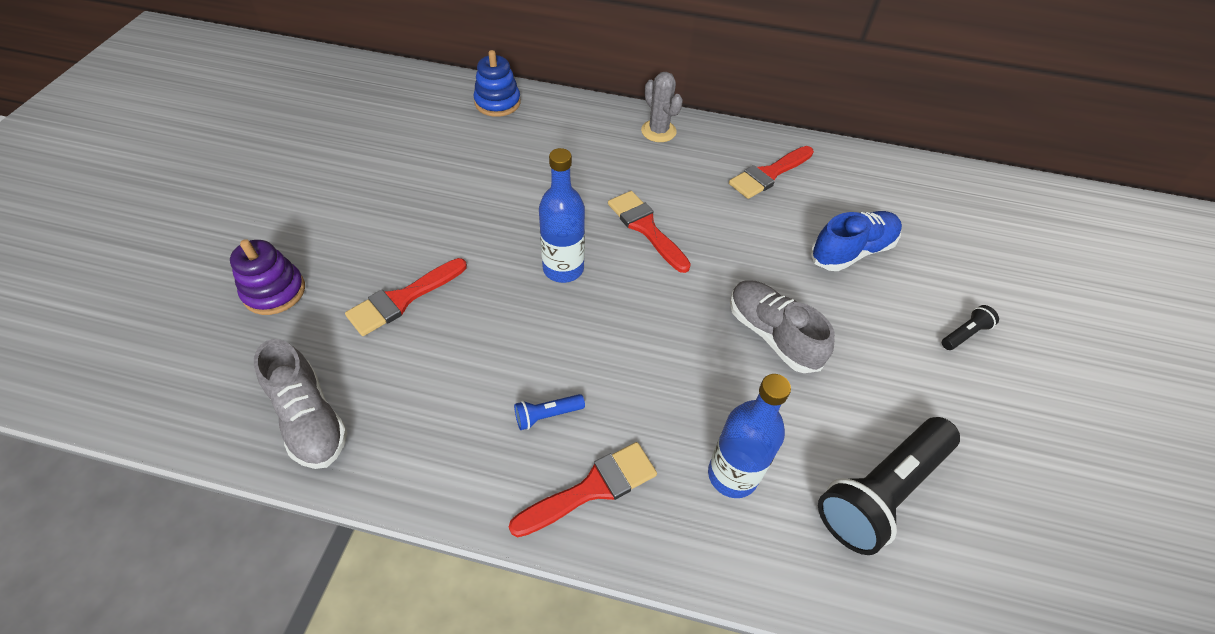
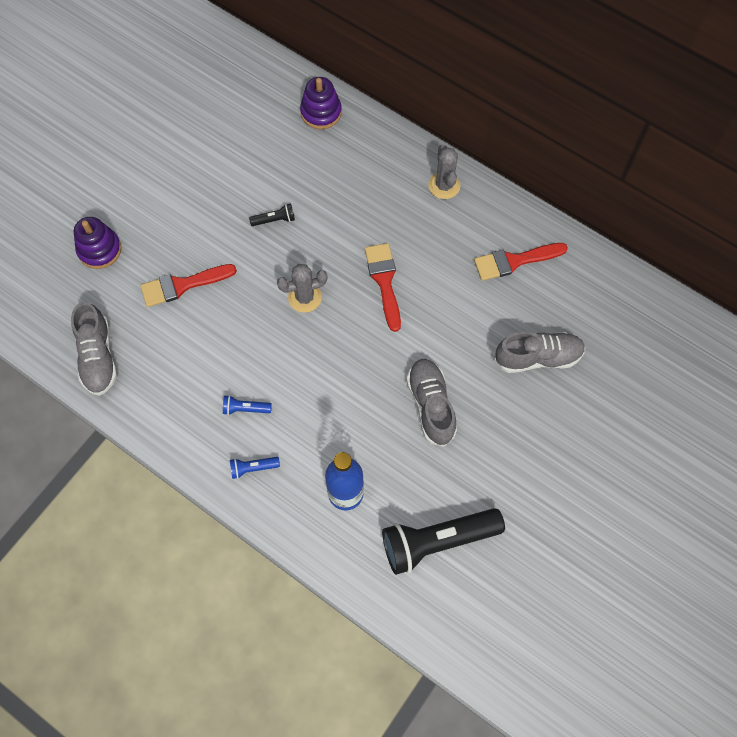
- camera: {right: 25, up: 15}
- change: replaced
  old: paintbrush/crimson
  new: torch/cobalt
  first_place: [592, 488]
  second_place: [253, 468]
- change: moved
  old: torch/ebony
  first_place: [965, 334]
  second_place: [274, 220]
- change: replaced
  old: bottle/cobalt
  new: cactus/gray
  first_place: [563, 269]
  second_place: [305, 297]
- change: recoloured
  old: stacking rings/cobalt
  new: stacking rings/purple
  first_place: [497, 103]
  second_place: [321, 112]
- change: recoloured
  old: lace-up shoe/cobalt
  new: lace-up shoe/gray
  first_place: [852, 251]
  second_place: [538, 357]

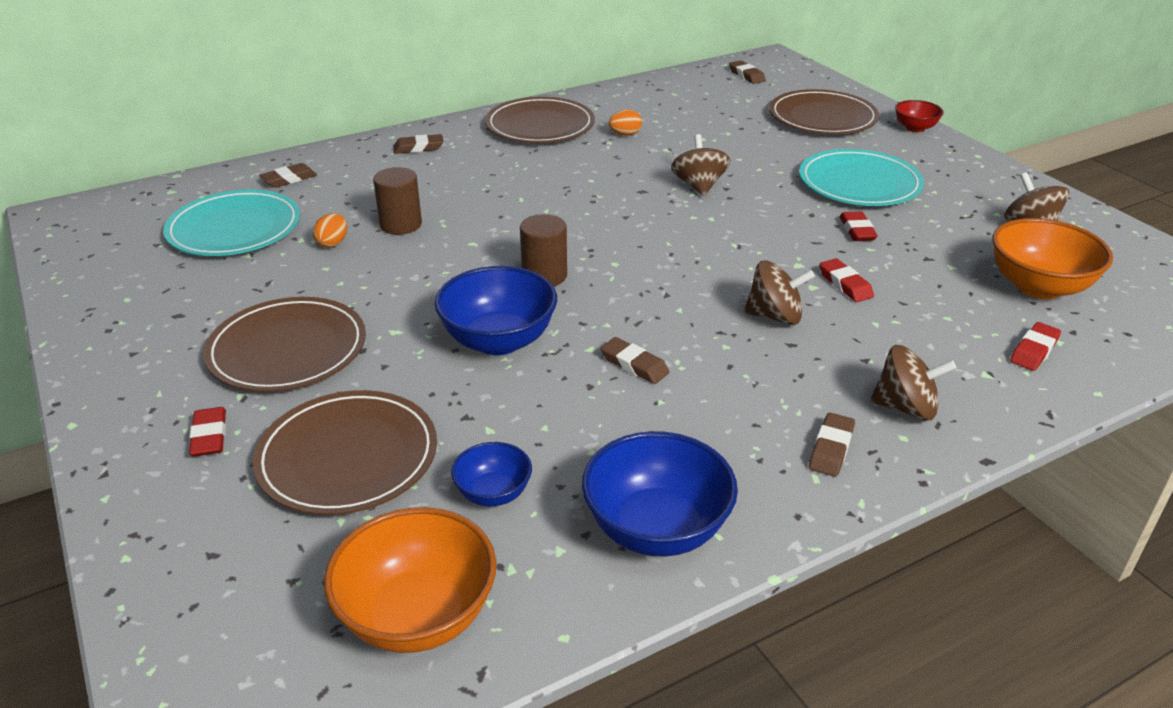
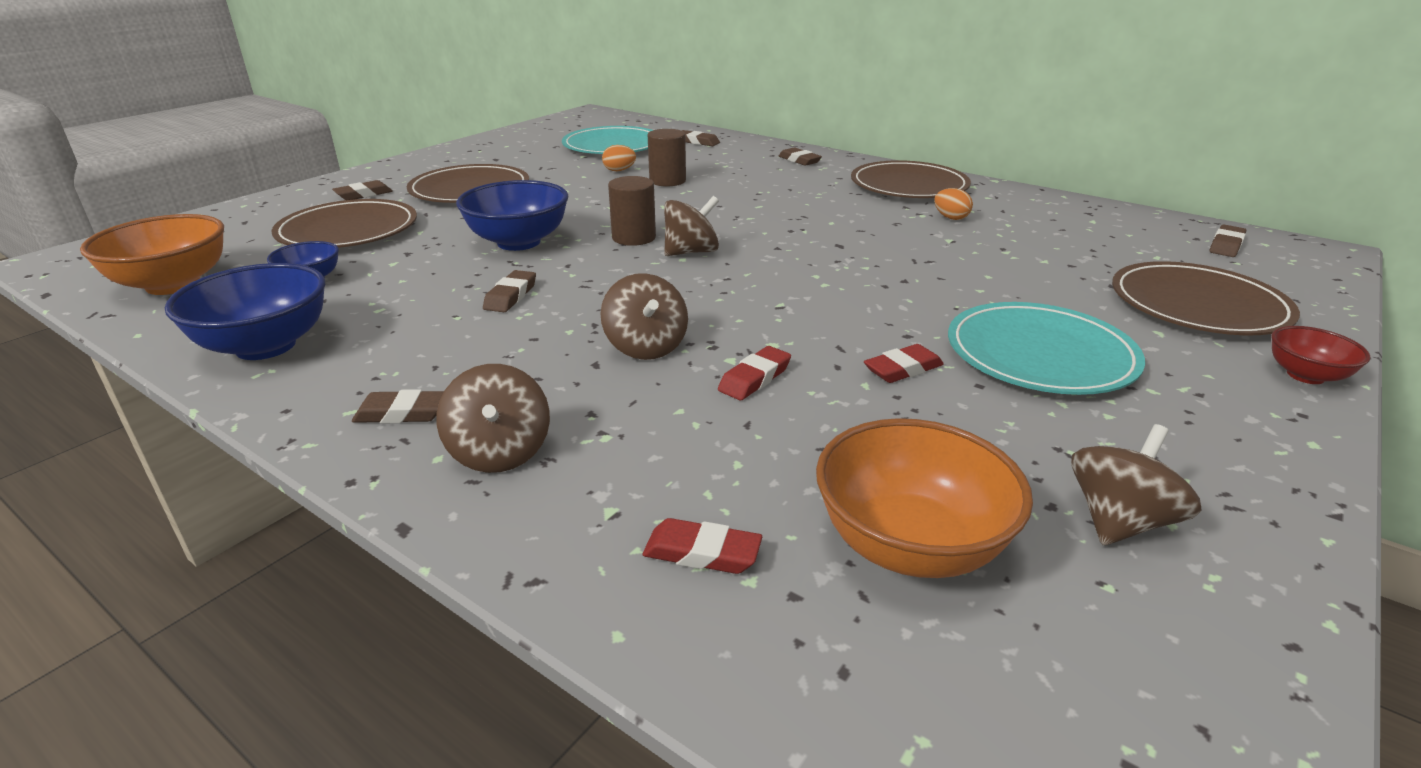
- camera: {right: 65, up: -5}
- change: recoloured
  old: eraser/crimson
  new: eraser/russet
  first_place: [209, 436]
  second_place: [364, 195]
- change: moved
  old: spinning top/russet
  first_place: [699, 186]
  second_place: [691, 252]

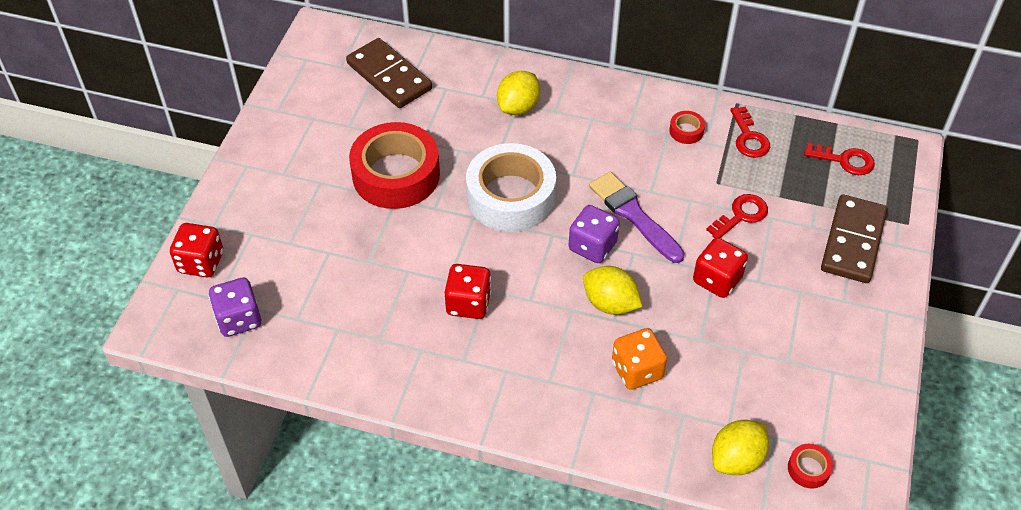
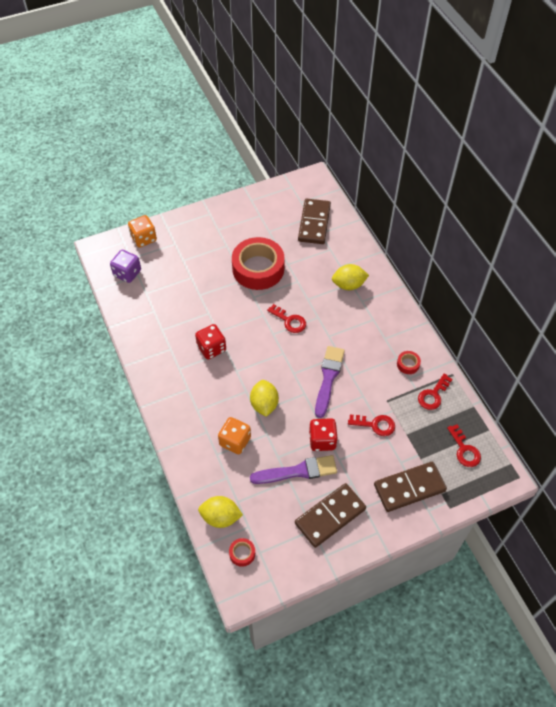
- camera: {right: 50, up: 5}
- change: recoloured
  old: dice/crimson
  new: dice/bright orange
  first_place: [201, 262]
  second_place: [144, 238]
- change: added
  new: paintbrush/purple
  second_place: [298, 471]
- change: replaced
  old: sticky tape/white
  new: key/crimson
  first_place: [511, 196]
  second_place: [289, 321]
- change: added
  new: domino piece/russet
  second_place: [330, 516]
- change: removed
  old: dice/purple
  first_place: [592, 246]

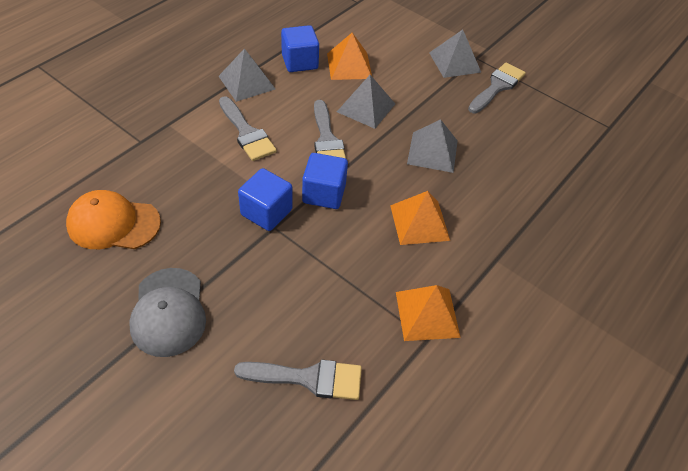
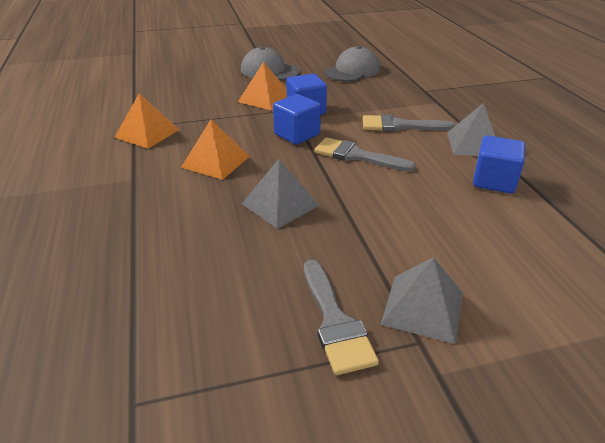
- camera: {right: 130, up: -15}
- change: moved
  old: pyramid shape/bright orange
  first_place: [349, 66]
  second_place: [265, 98]
- change: recoloured
  old: cap/bright orange
  new: cap/gray
  first_place: [113, 223]
  second_place: [352, 71]
- change: removed
  old: paintbrush/gray
  first_place: [308, 378]
- change: removed
  old: pyramid shape/gray
  first_place: [366, 107]

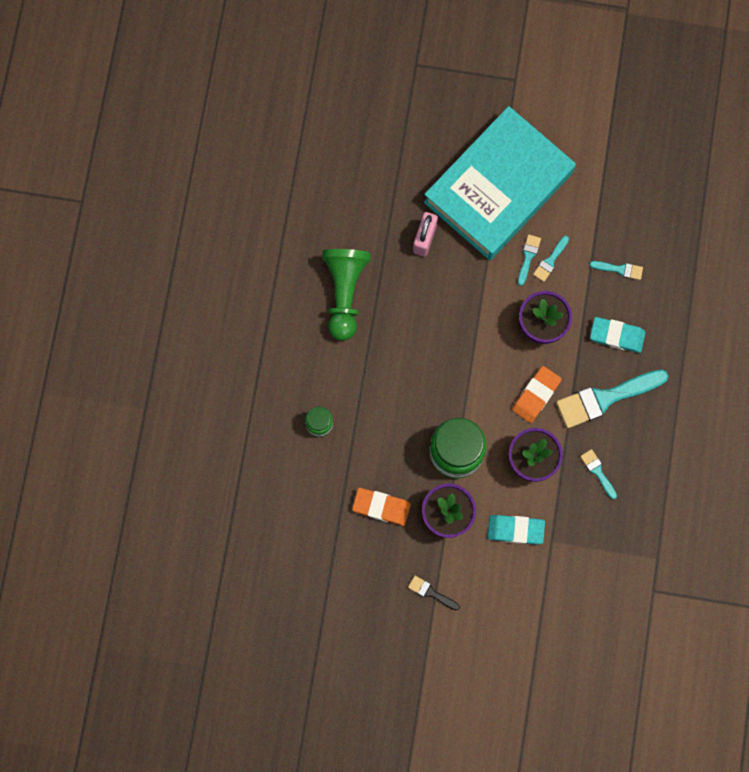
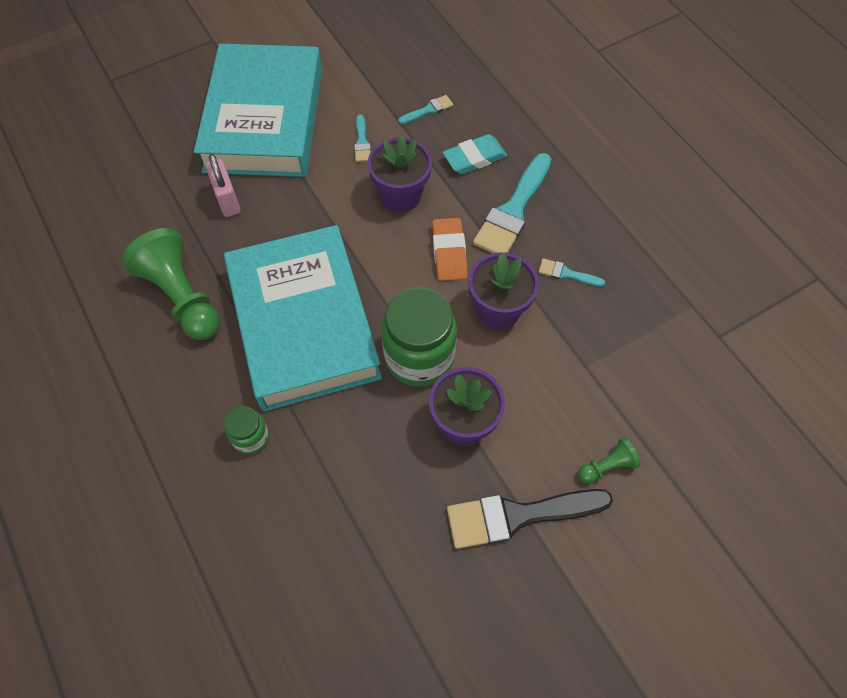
- camera: {right: -40, up: -15}
- change: added
  new: hardback/aqua
  second_place: [303, 323]
- change: resized
  old: paintbrush/ebony
  first_place: [431, 593]
  second_place: [518, 516]
  factor: 2.14
- change: added
  new: game pawn/emerald
  second_place: [607, 466]
- change: removed
  old: eraser/bright orange
  first_place: [381, 507]
- change: removed
  old: eraser/aqua
  first_place: [515, 530]
- change: removed
  old: paintbrush/aqua
  first_place: [528, 257]

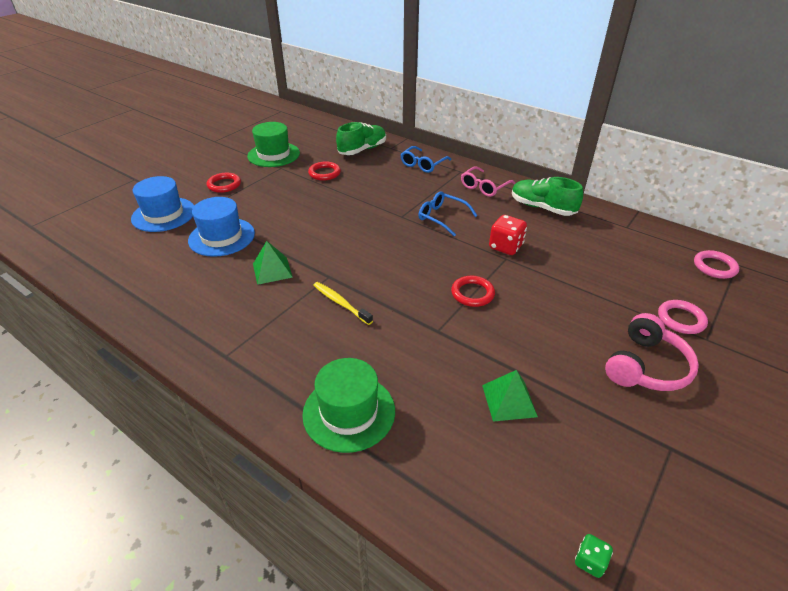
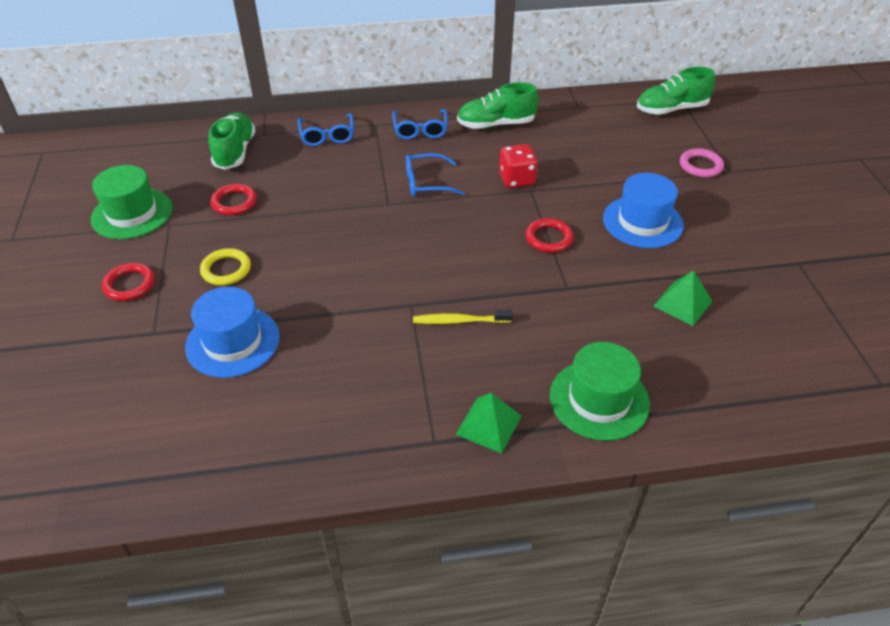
- camera: {right: -45, up: 5}
- change: added
  new: torus/yellow
  second_place: [226, 269]
- change: recoloured
  old: spectacles/rose-pink
  new: spectacles/cobalt
  first_place: [484, 187]
  second_place: [420, 130]
- change: moved
  old: pyramid shape/emerald
  first_place: [272, 270]
  second_place: [488, 425]
- change: moved
  old: top hat/cobalt
  first_place: [163, 214]
  second_place: [642, 222]
- change: replaced
  old: torus/rose-pink
  new: lace-up shoe/emerald
  first_place: [714, 267]
  second_place: [671, 109]
- change: removed
  old: dice/emerald
  first_place: [590, 561]
- change: removed
  old: headphones/rose-pink
  first_place: [646, 366]

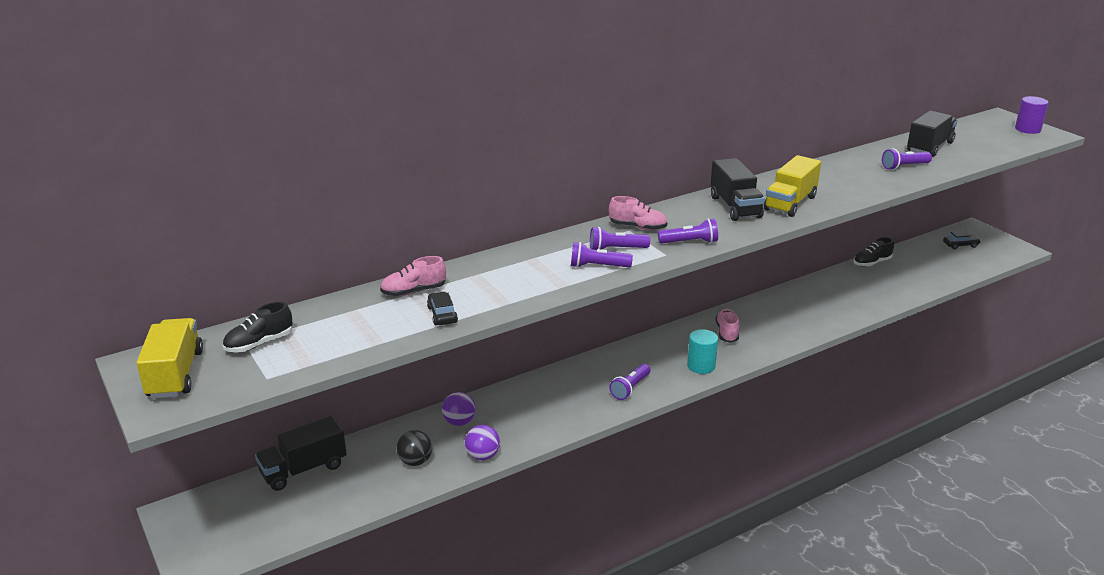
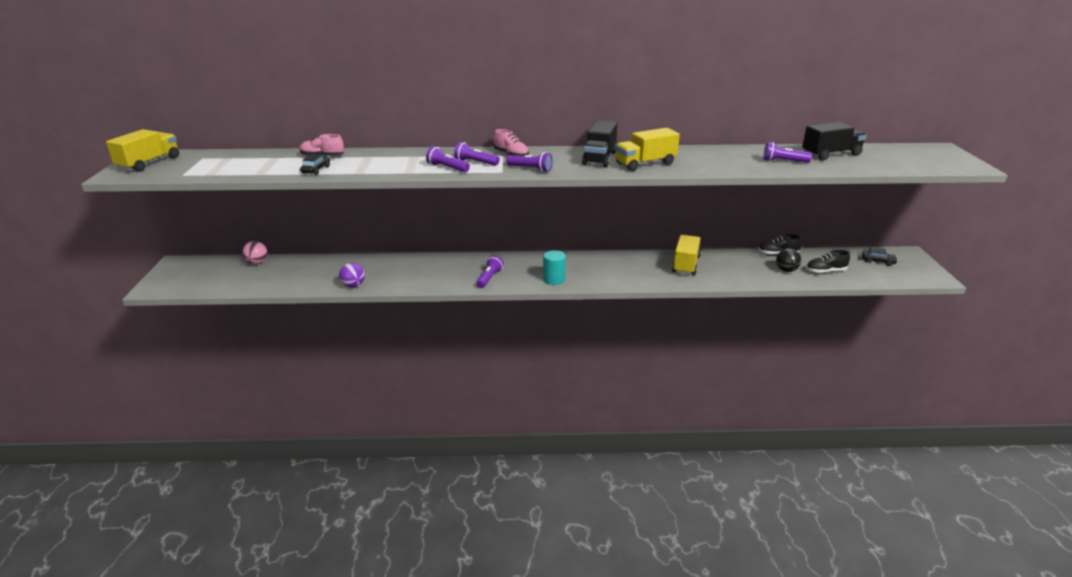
- camera: {right: 30, up: 0}
- change: replaced
  old: toy truck/ebony
  new: sphere/rose-pink
  first_place: [304, 470]
  second_place: [257, 263]
- change: turned
  old: torch/purple
  first_place: [630, 388]
  second_place: [489, 278]
  degrees: 135
- change: added
  new: toy truck/yellow
  second_place: [685, 264]
- change: moved
  old: sphere/ebony
  first_place: [415, 461]
  second_place: [786, 270]
- change: moved
  old: lace-up shoe/ebony
  first_place: [259, 343]
  second_place: [825, 271]
- change: removed
  old: sphere/purple
  first_place: [459, 422]
- change: removed
  old: lace-up shoe/rose-pink
  first_place: [727, 333]
- change: removed
  old: cylinder/purple
  first_place: [1027, 129]

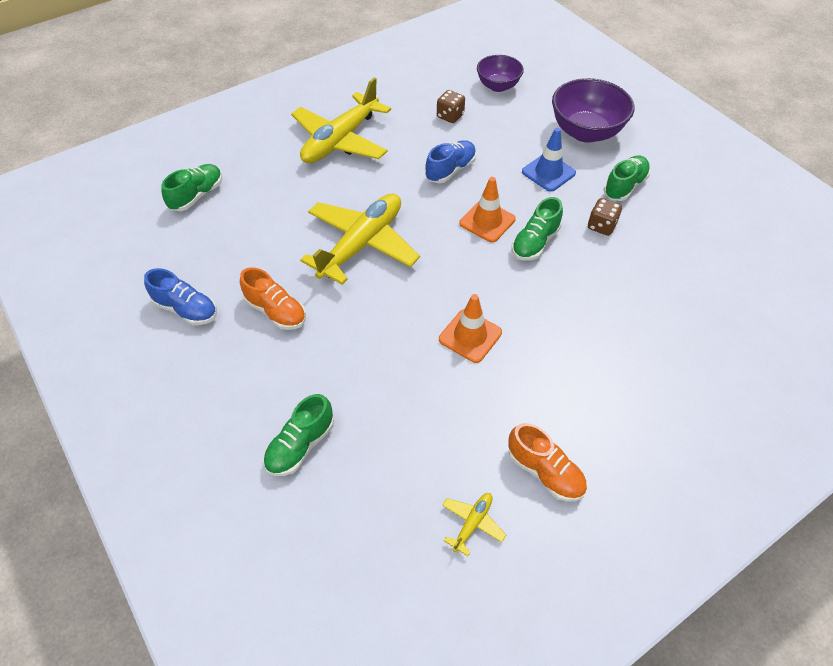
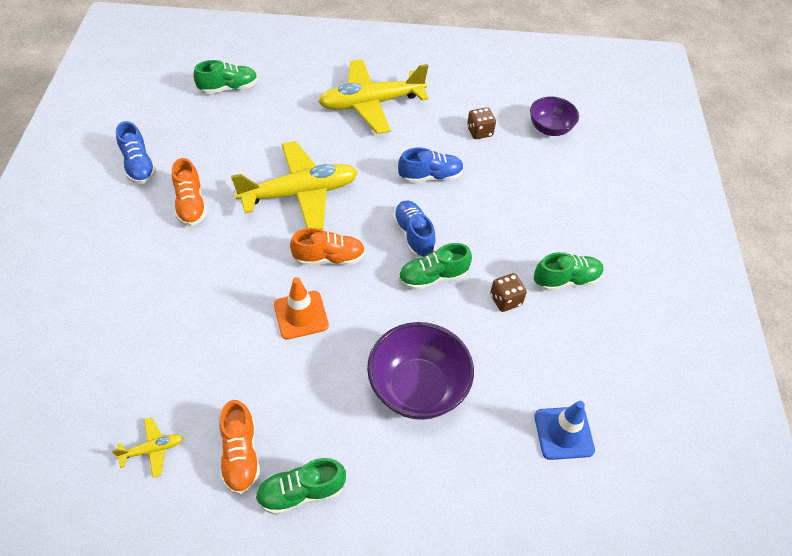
- camera: {right: 35, up: 0}
- change: moved
  old: lace-up shoe/emerald
  first_place: [300, 445]
  second_place: [301, 492]
- change: added
  new: lace-up shoe/bright orange
  second_place: [329, 258]
- change: moved
  old: deep dish/purple
  first_place: [586, 132]
  second_place: [418, 388]
- change: replaced
  old: road cone/bright orange
  new: lace-up shoe/cobalt
  first_place: [487, 221]
  second_place: [413, 235]
- change: moved
  old: road cone/cobalt
  first_place: [548, 172]
  second_place: [563, 433]

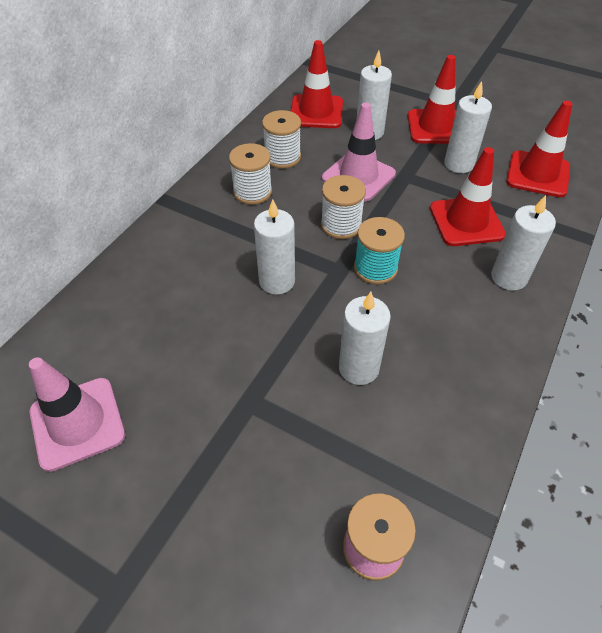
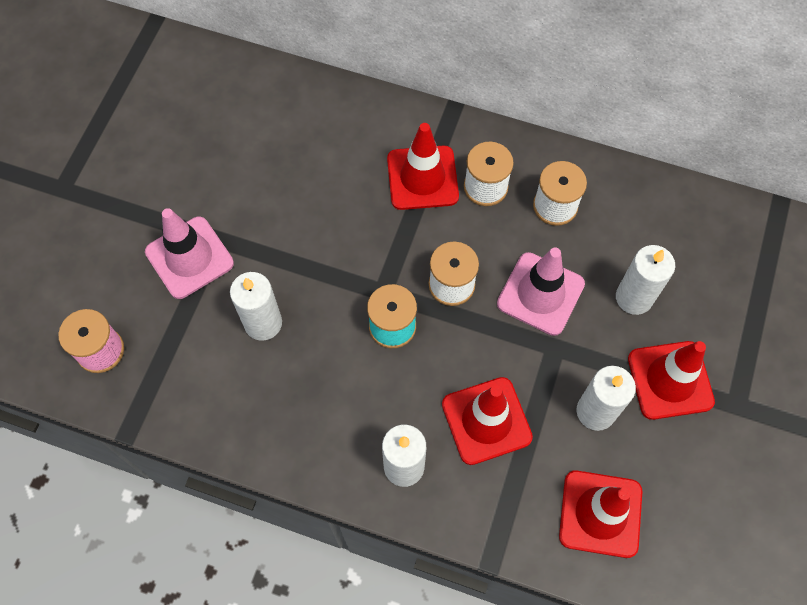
- camera: {right: 80, up: 15}
- change: moved
  old: road cone/rose-pink
  first_place: [77, 423]
  second_place: [189, 258]
- change: moved
  old: road cone/crimson
  first_place: [316, 112]
  second_place: [422, 178]
- change: removed
  old: candle/white
  first_place: [277, 281]

